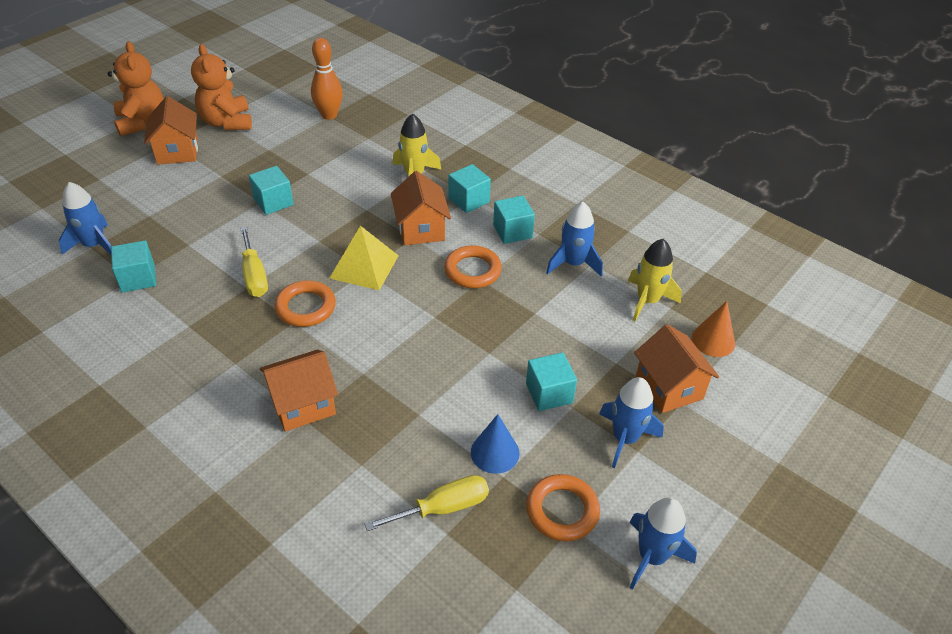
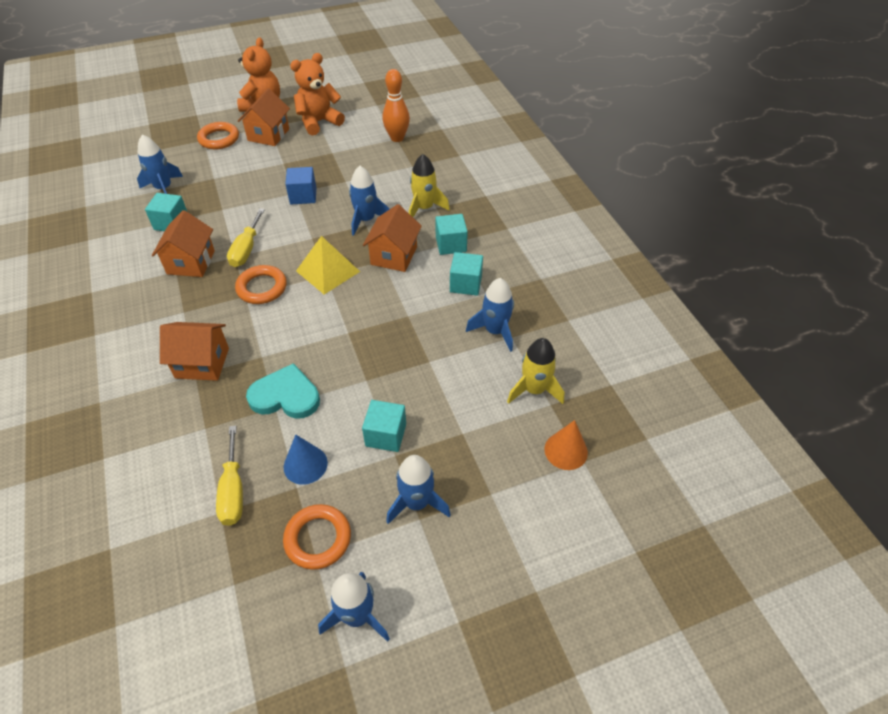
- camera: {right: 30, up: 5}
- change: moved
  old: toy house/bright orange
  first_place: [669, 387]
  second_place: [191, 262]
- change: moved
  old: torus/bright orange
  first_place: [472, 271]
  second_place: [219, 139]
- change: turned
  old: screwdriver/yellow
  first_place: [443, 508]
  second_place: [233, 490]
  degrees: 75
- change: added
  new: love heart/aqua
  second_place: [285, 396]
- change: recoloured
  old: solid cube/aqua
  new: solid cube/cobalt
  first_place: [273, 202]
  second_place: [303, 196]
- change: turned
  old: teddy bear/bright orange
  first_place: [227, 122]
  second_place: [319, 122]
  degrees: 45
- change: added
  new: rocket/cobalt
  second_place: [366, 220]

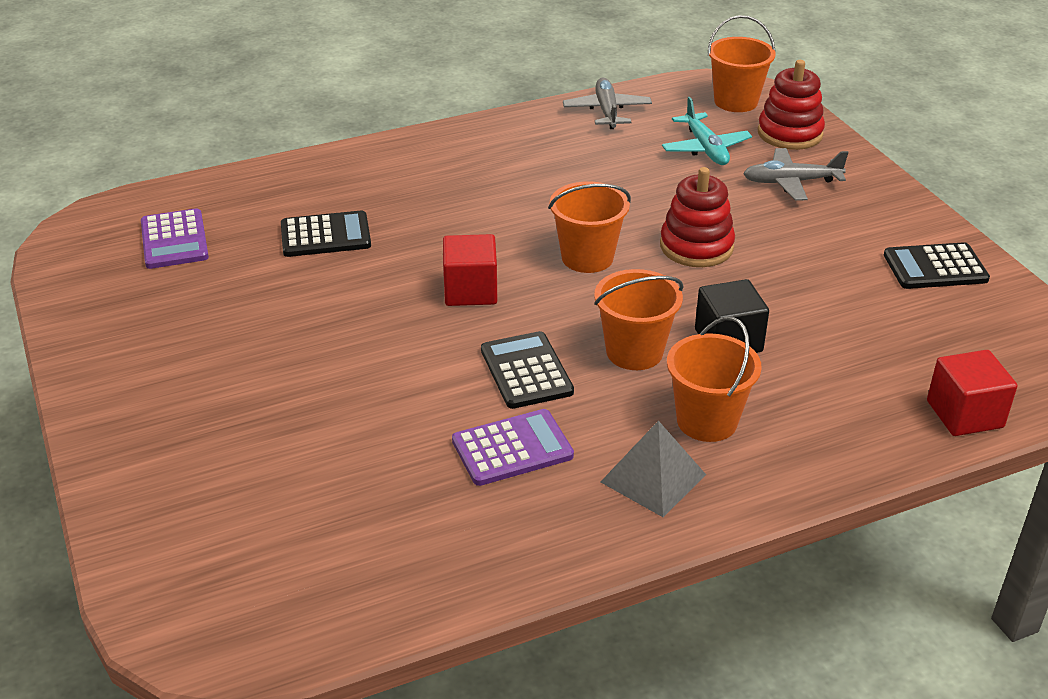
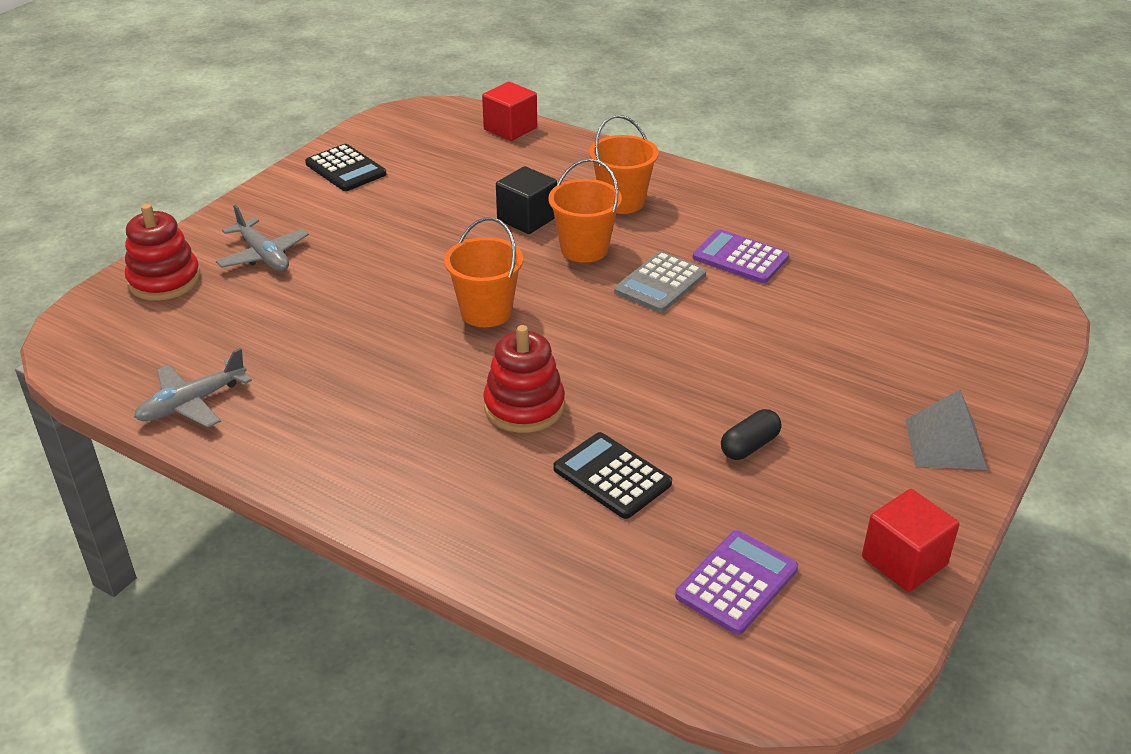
- camera: {right: -125, up: 0}
- change: moved
  old: stacking rings/crimson
  first_place: [696, 246]
  second_place: [524, 407]
- change: recoloured
  old: pocket calculator/ebony
  new: pocket calculator/gray
  first_place: [526, 371]
  second_place: [660, 283]
- change: added
  new: pill/ebony
  second_place: [749, 446]
- change: moved
  old: solid cube/crimson
  first_place: [470, 291]
  second_place: [904, 561]
- change: moved
  old: pyramid shape/gray
  first_place: [653, 478]
  second_place: [945, 444]
- change: removed
  old: toy plane/aqua
  first_place: [705, 148]
- change: removed
  old: pail/bright orange
  first_place: [736, 101]

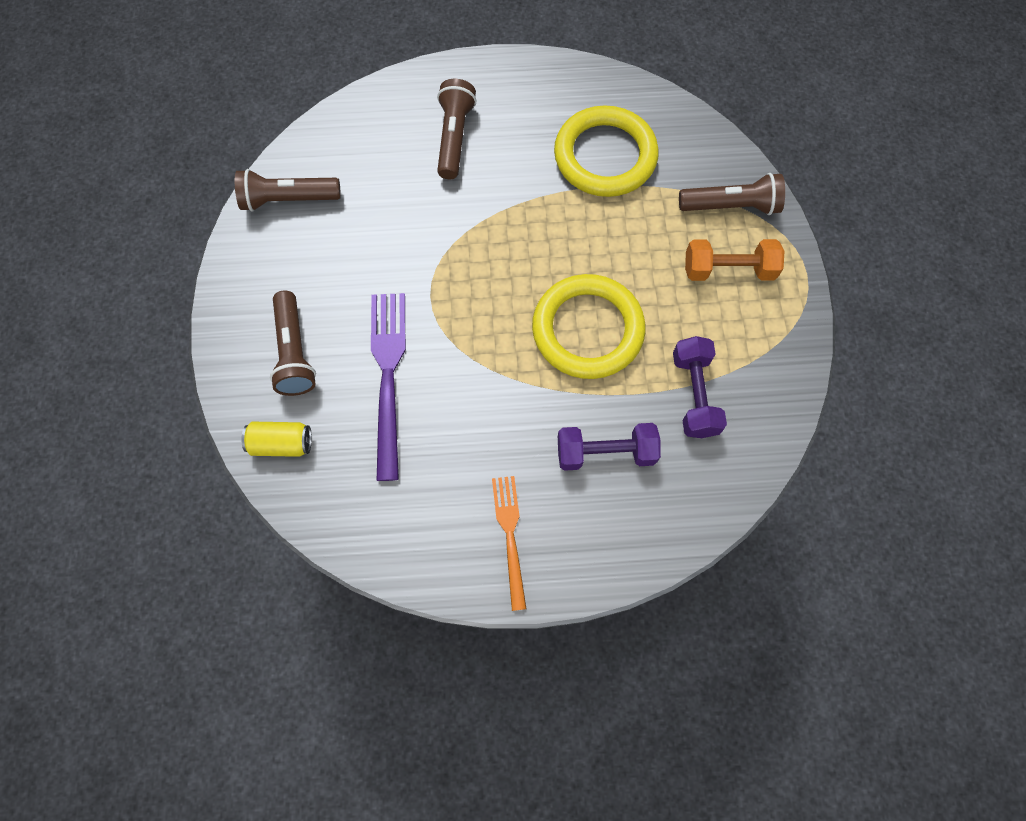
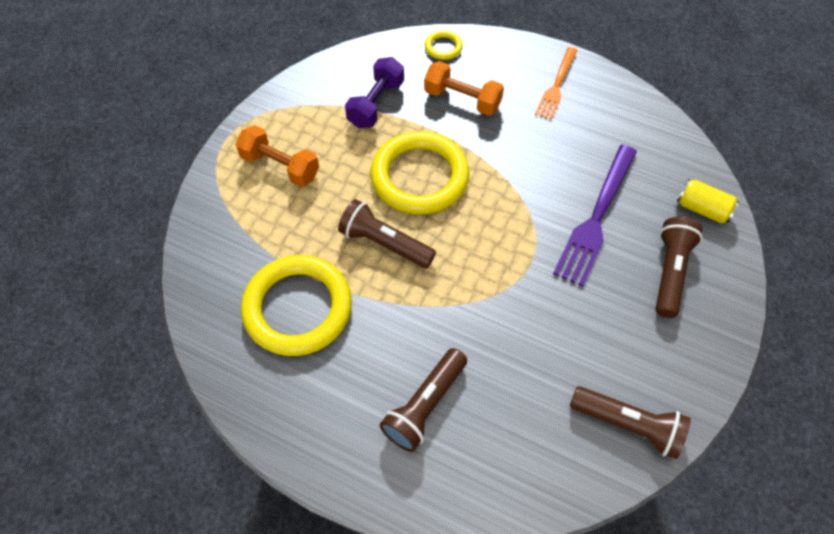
- camera: {right: -150, up: -10}
- change: moved
  old: torch/russet
  first_place: [731, 206]
  second_place: [385, 243]
- change: recoloured
  old: hand weight/purple
  new: hand weight/bright orange
  first_place: [605, 452]
  second_place: [462, 100]
- change: added
  new: torus/yellow
  second_place: [443, 47]

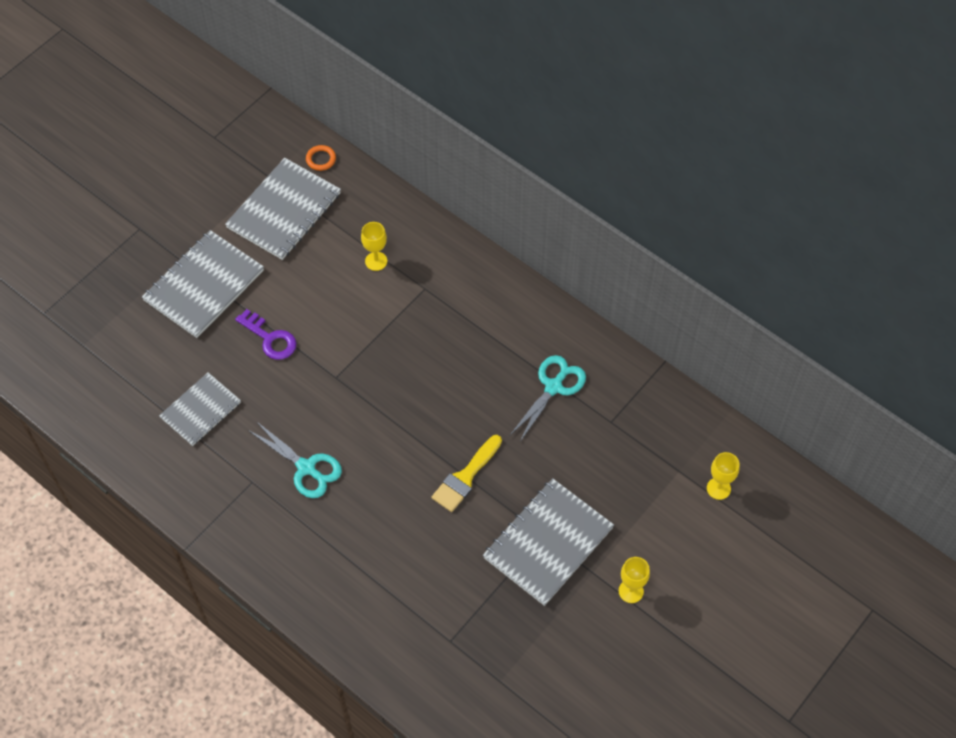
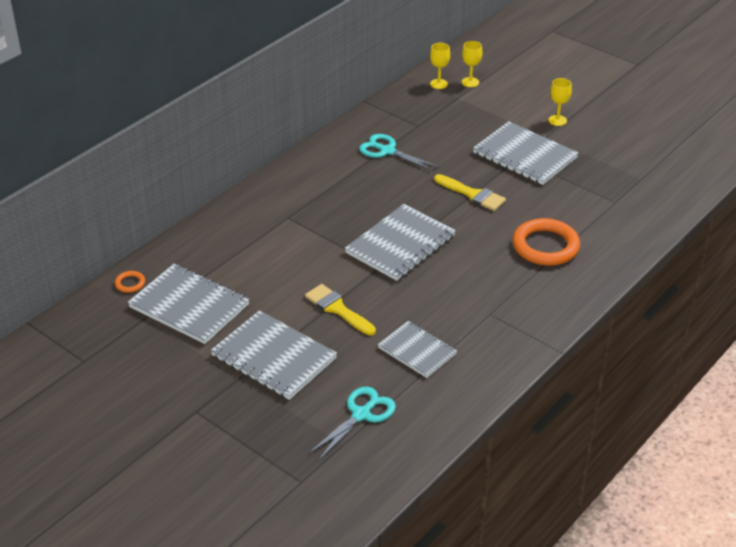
- camera: {right: -90, up: -20}
- change: replaced
  old: key/purple
  new: paintbrush/yellow
  first_place: [270, 338]
  second_place: [337, 309]
- change: moved
  old: shears/aqua
  first_place: [306, 468]
  second_place: [361, 414]
- change: added
  new: notepad/gray
  second_place: [400, 244]
- change: moved
  old: goblet/yellow
  first_place: [376, 261]
  second_place: [439, 84]
- change: added
  new: torus/bright orange
  second_place: [545, 246]

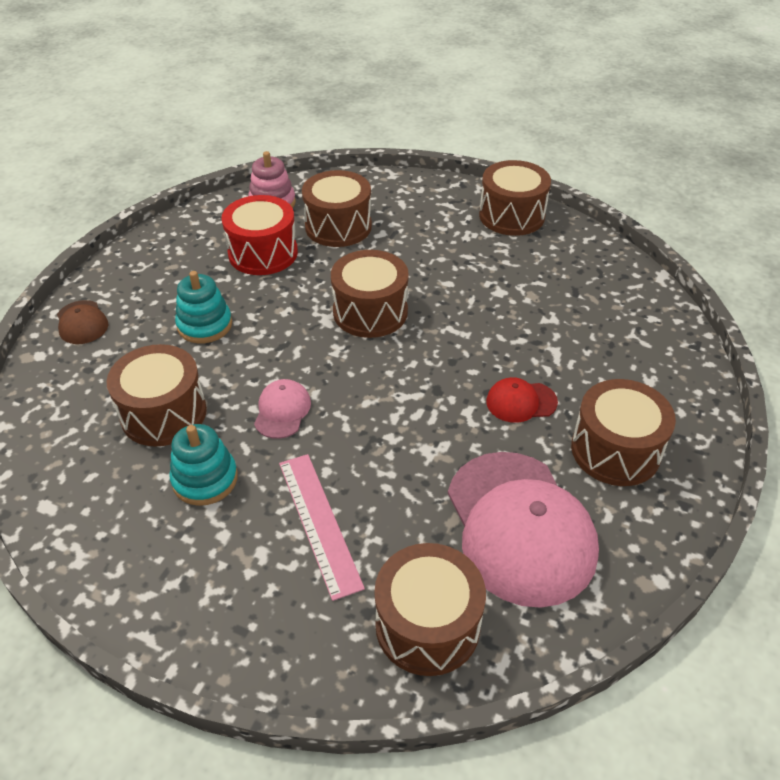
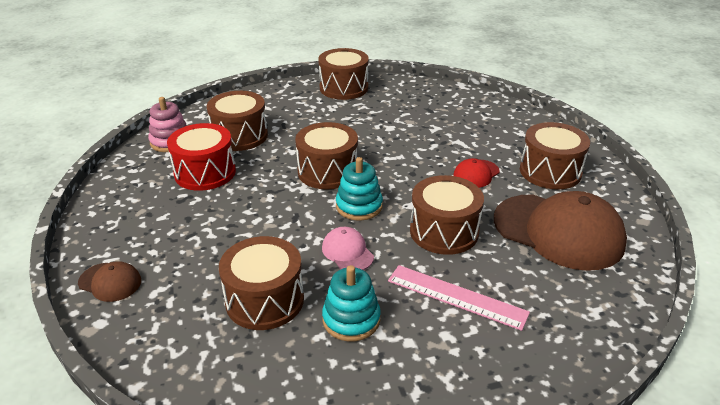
- camera: {right: -40, up: -10}
- change: moved
  old: stacking rings/aqua
  first_place: [205, 325]
  second_place: [359, 206]
- change: moved
  old: toy drum/russet
  first_place: [427, 625]
  second_place: [444, 231]
- change: recoloured
  old: cap/rose-pink
  new: cap/russet
  first_place: [520, 527]
  second_place: [558, 231]

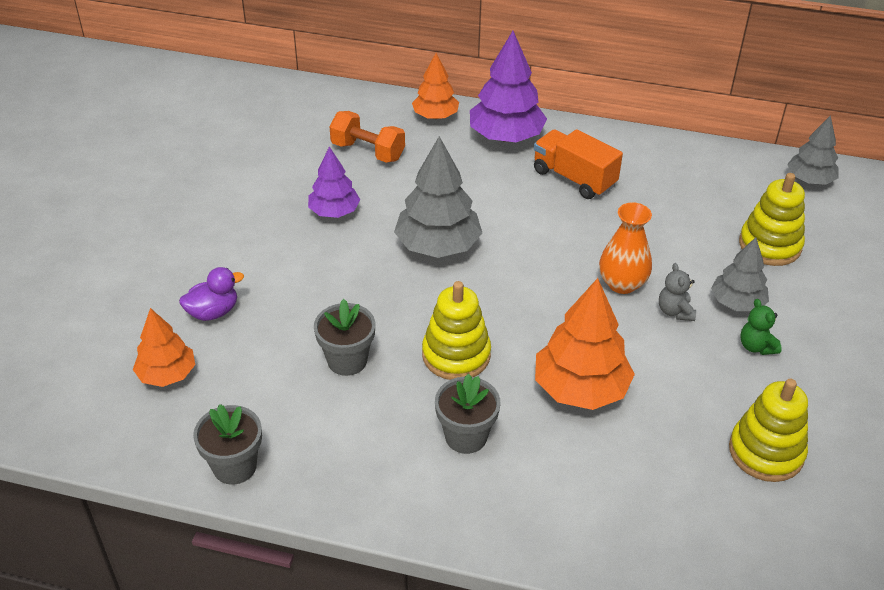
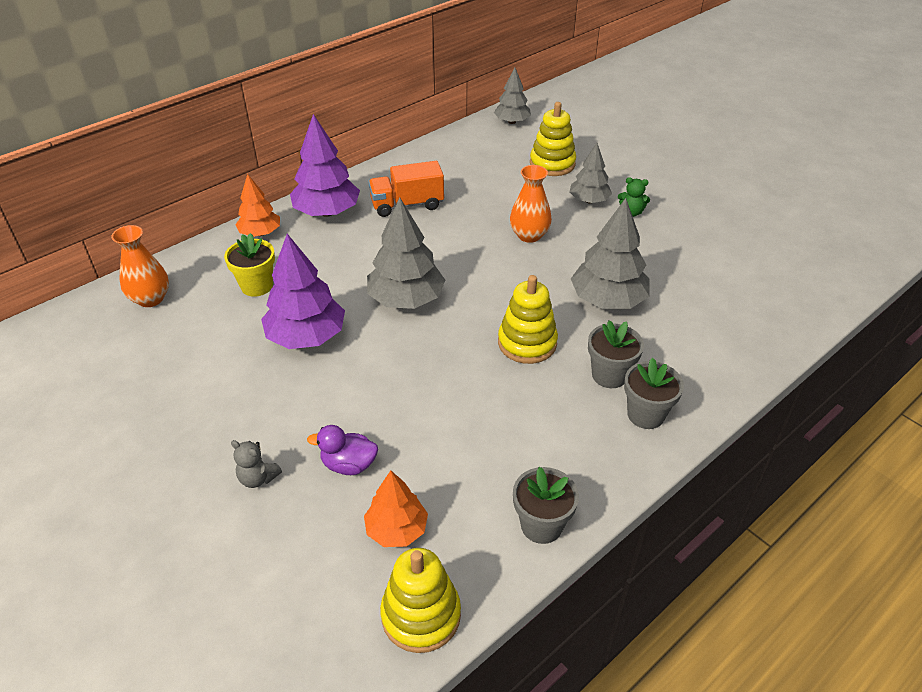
- camera: {right: -55, up: 0}
- change: added
  new: tall vase/bright orange
  second_place: [150, 299]
- change: replaced
  old: hand weight/bright orange
  new: potted plant/yellow
  first_place: [368, 151]
  second_place: [257, 286]
- change: moved
  old: teddy bear/gray
  first_place: [675, 311]
  second_place: [258, 478]
- change: resized
  old: fir tree/purple
  first_place: [334, 212]
  second_place: [306, 336]
  factor: 1.61
- change: turned
  old: toy duck/purple
  first_place: [213, 312]
  second_place: [349, 465]
  degrees: -90
- change: moved
  old: stacking rings/yellow
  first_place: [766, 452]
  second_place: [421, 615]
- change: recoloured
  old: fir tree/bright orange
  new: fir tree/gray
  first_place: [580, 389]
  second_place: [608, 300]
- change: moved
  old: potted plant/gray
  first_place: [347, 360]
  second_place: [645, 414]

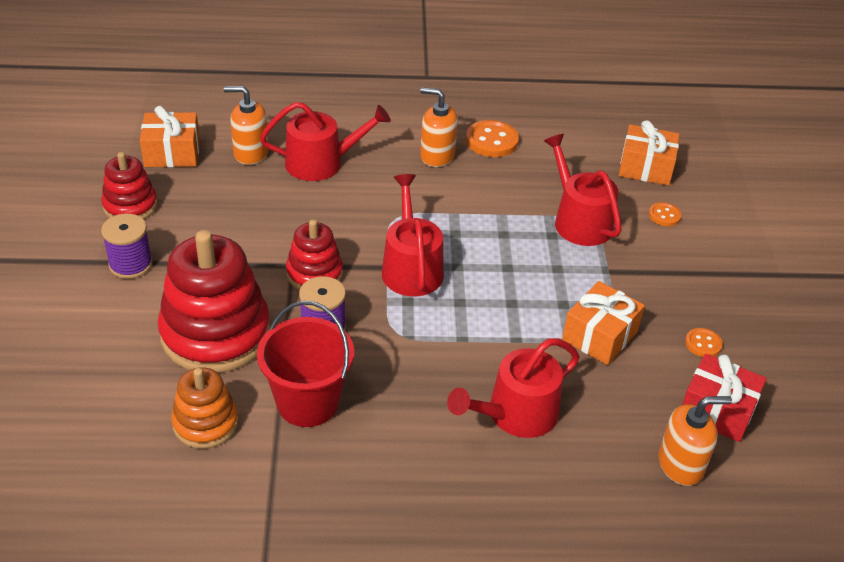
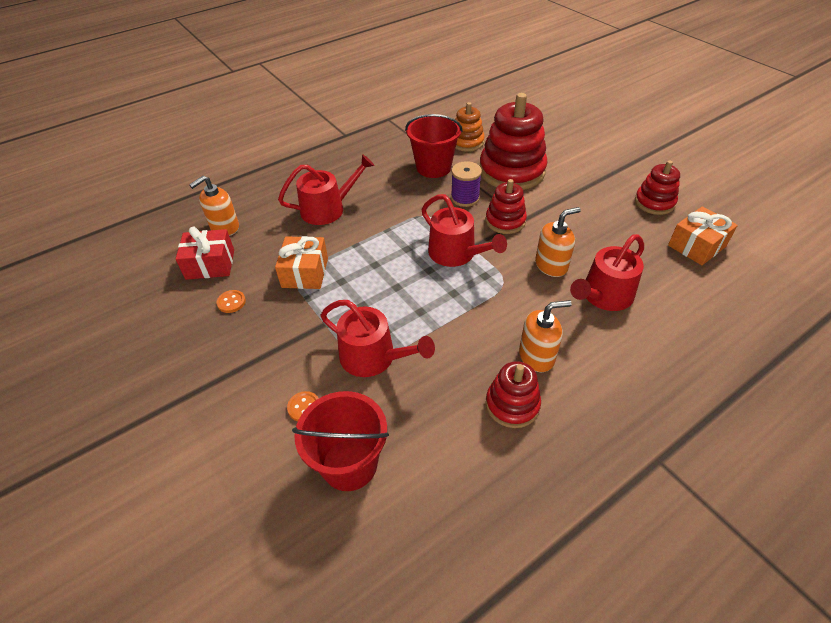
- camera: {right: 150, up: 5}
- change: turned
  old: watering pot/crimson
  first_place: [516, 414]
  second_place: [328, 209]
  degrees: 45
- change: replaced
  old: wrapped gift/bright orange
  new: pail/crimson
  first_place: [646, 167]
  second_place: [349, 464]
- change: replaced
  old: shirt button/bright orange
  new: stacking rings/crimson
  first_place: [492, 141]
  second_place: [512, 404]
- change: moved
  old: soap pump/bright orange
  first_place: [250, 153]
  second_place: [551, 265]
- change: removed
  old: spool/purple
  first_place: [130, 264]

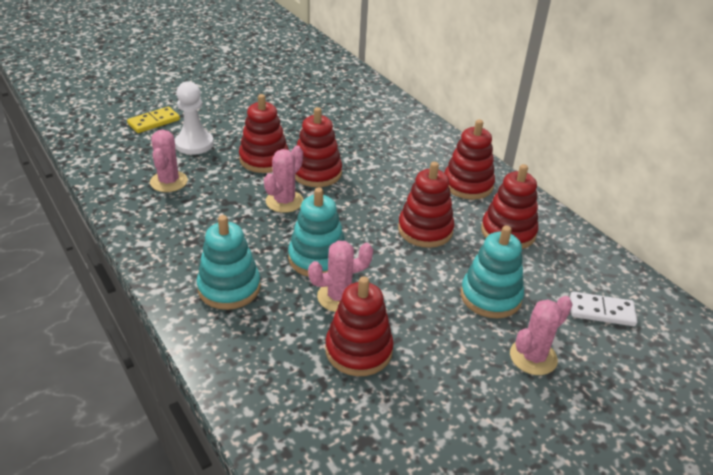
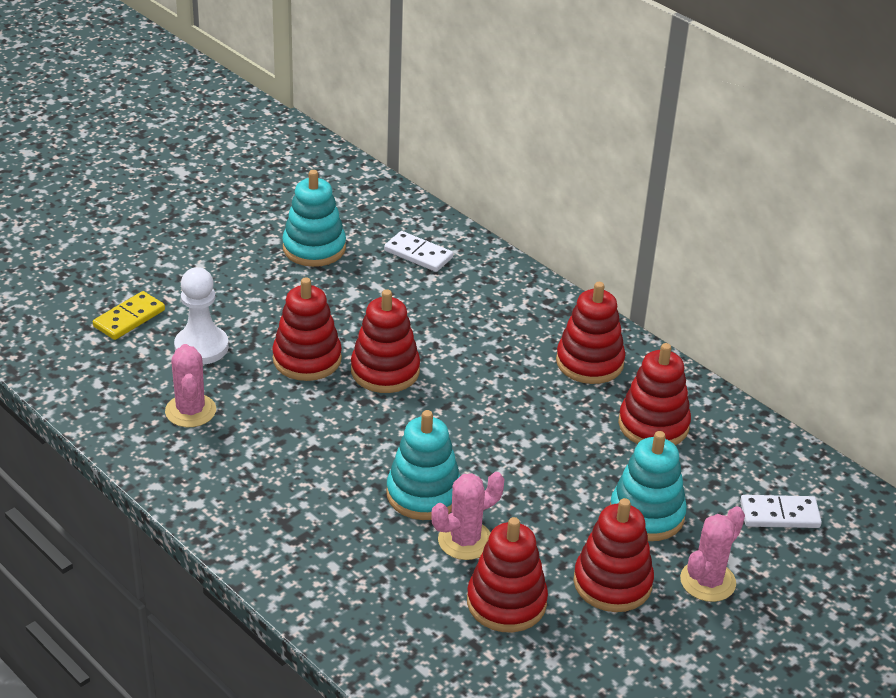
- camera: {right: -10, up: 0}
- change: moved
  old: stacking rings/aqua
  first_place: [229, 288]
  second_place: [314, 248]
- change: added
  new: domino piece/white
  second_place: [418, 254]
- change: moved
  old: stacking rings/crimson
  first_place: [425, 230]
  second_place: [612, 583]
- change: removed
  old: cactus/rose-pink
  first_place: [284, 201]

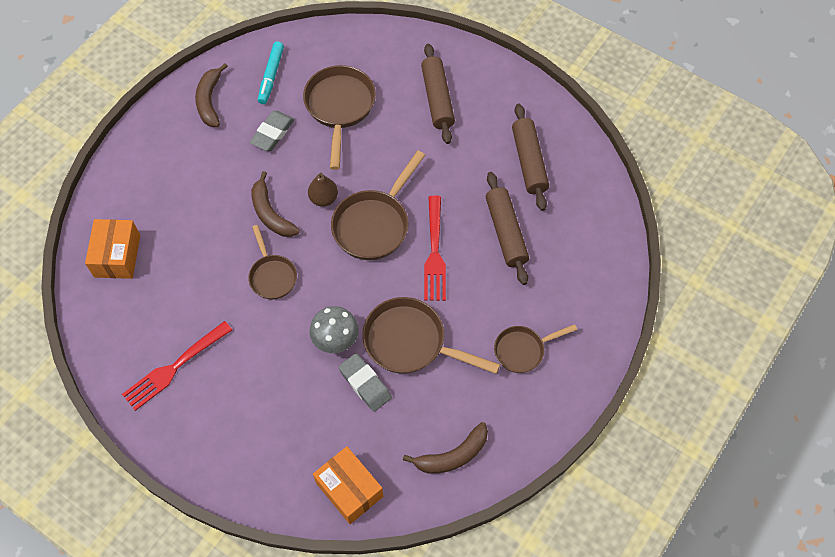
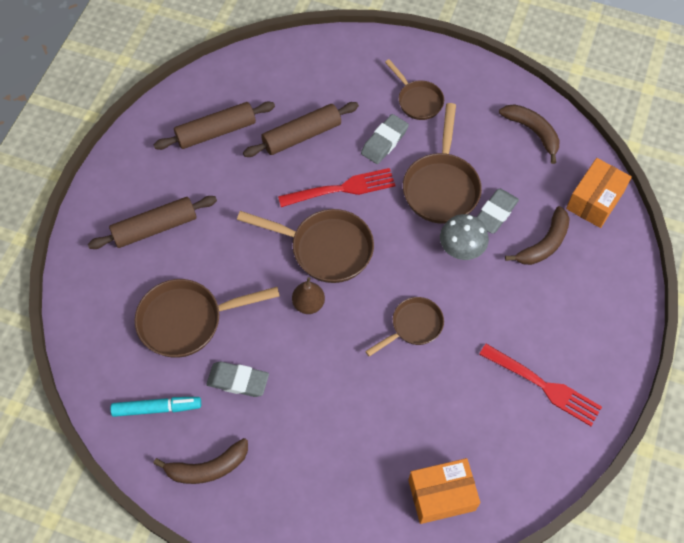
- camera: {right: -105, up: 0}
- change: added
  new: eraser/gray
  second_place: [384, 142]
- change: moved
  old: toy banana/russet
  first_place: [270, 213]
  second_place: [544, 244]

